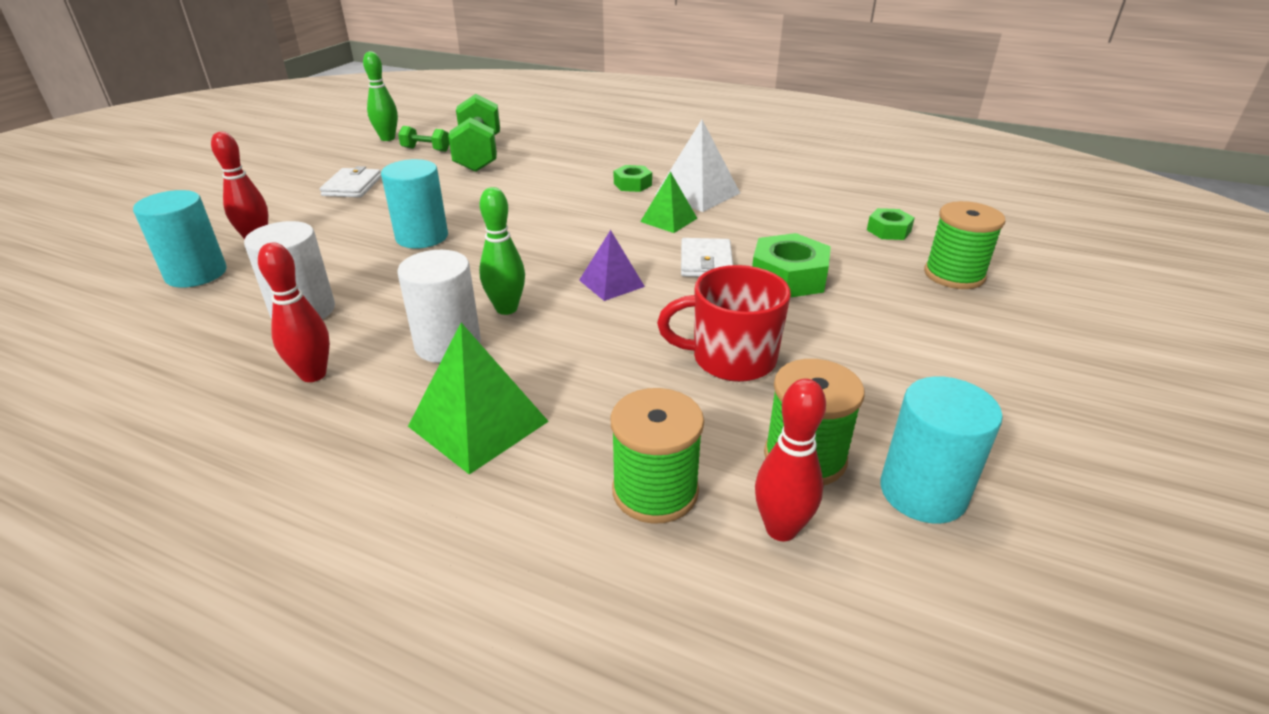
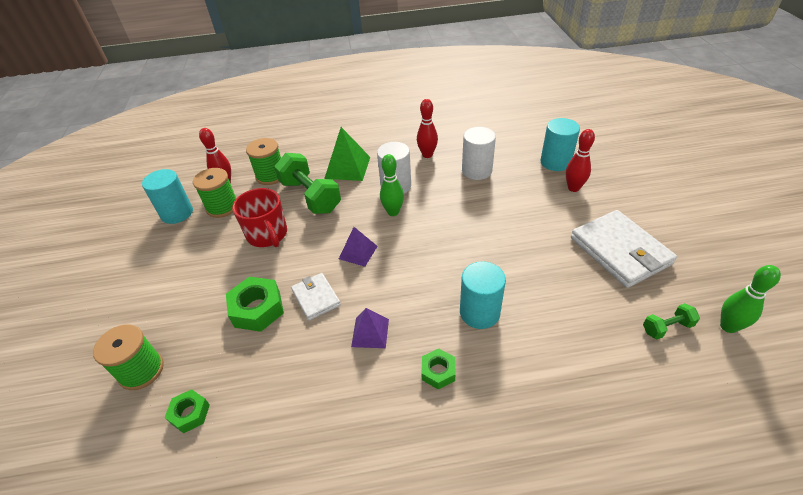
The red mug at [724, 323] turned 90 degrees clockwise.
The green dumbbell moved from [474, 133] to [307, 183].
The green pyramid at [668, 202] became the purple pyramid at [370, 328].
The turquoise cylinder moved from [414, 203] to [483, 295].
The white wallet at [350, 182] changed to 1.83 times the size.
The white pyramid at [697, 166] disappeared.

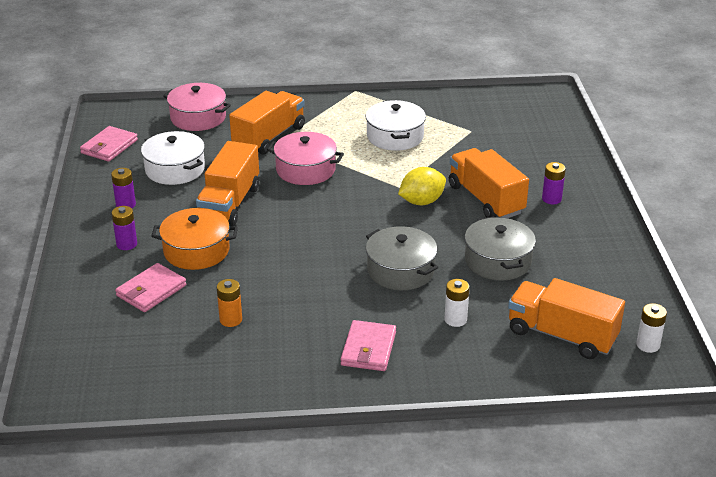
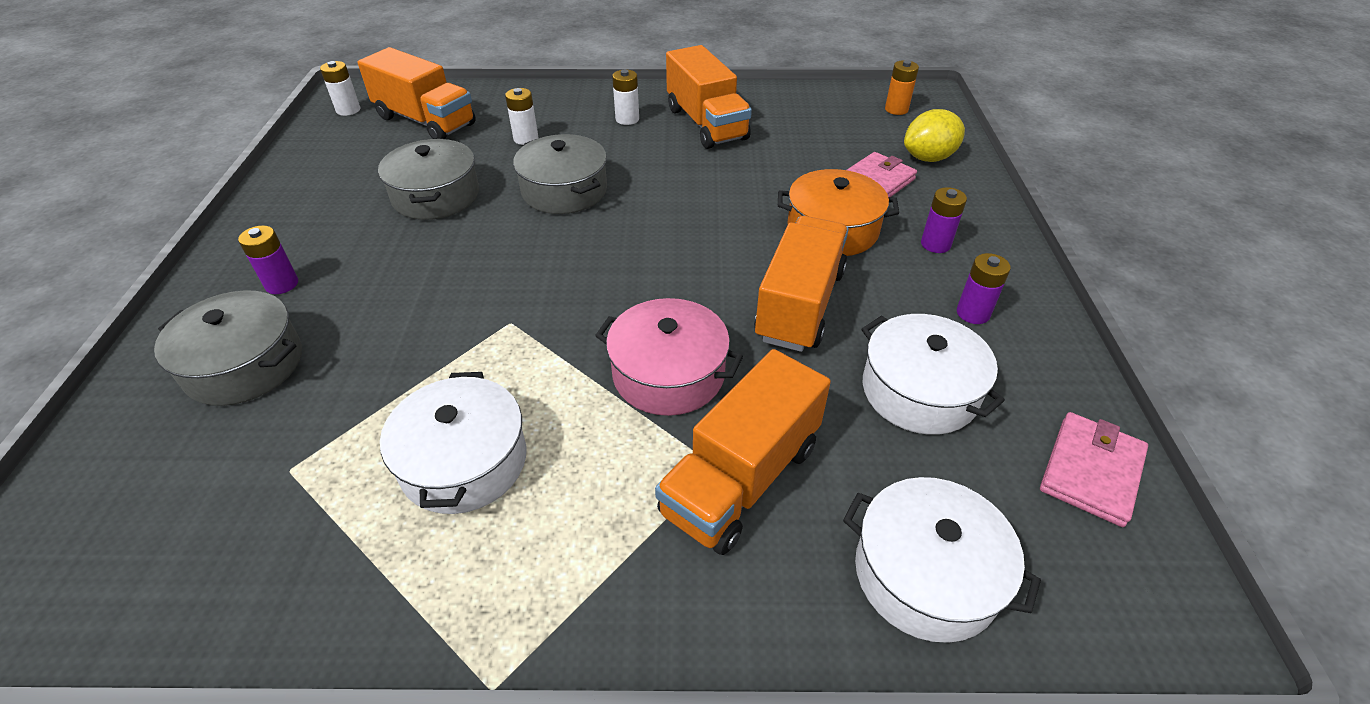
The grey pot at [228, 348] appeared.
The pink wallet at [368, 345] was replaced by the white battery at [625, 97].
The orange truck moved from [489, 183] to [709, 97].
The pink pot at [197, 107] became the white pot at [942, 560].
The orange battery moved from [229, 303] to [902, 87].
The yellow lemon moved from [422, 186] to [934, 135].

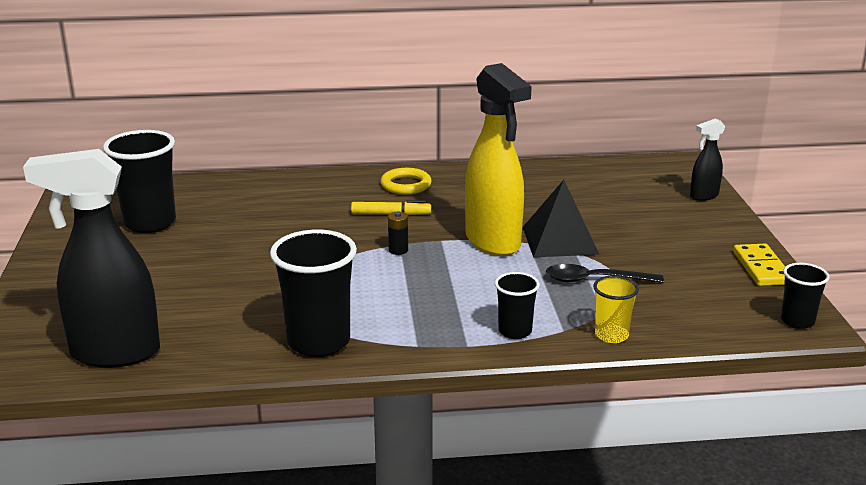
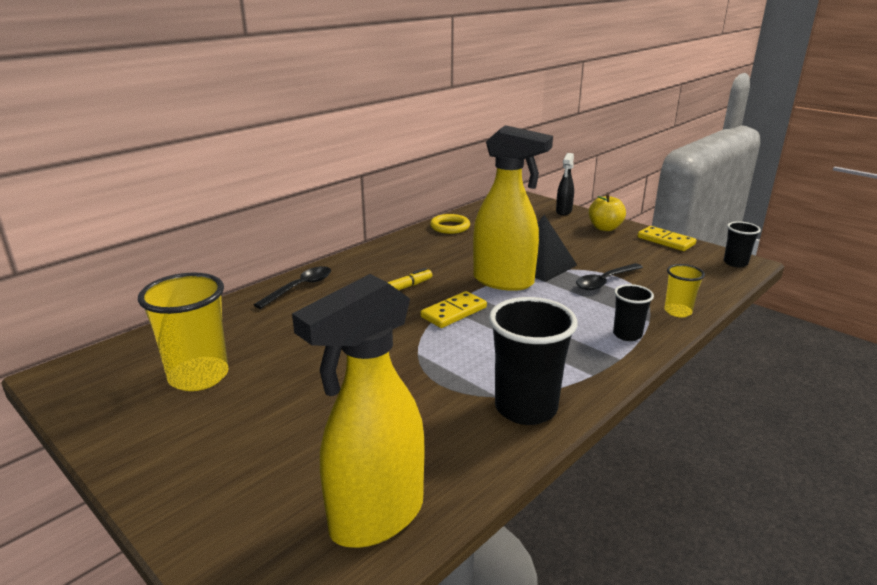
The black cup at [139, 181] became the yellow cup at [183, 331].
The black spoon at [292, 287] appeared.
The black spray bottle at [91, 258] became the yellow spray bottle at [358, 411].
The black battery at [398, 233] was replaced by the yellow domino at [454, 309].
The yellow ring moved from [406, 181] to [450, 224].
The yellow apple at [607, 212] appeared.

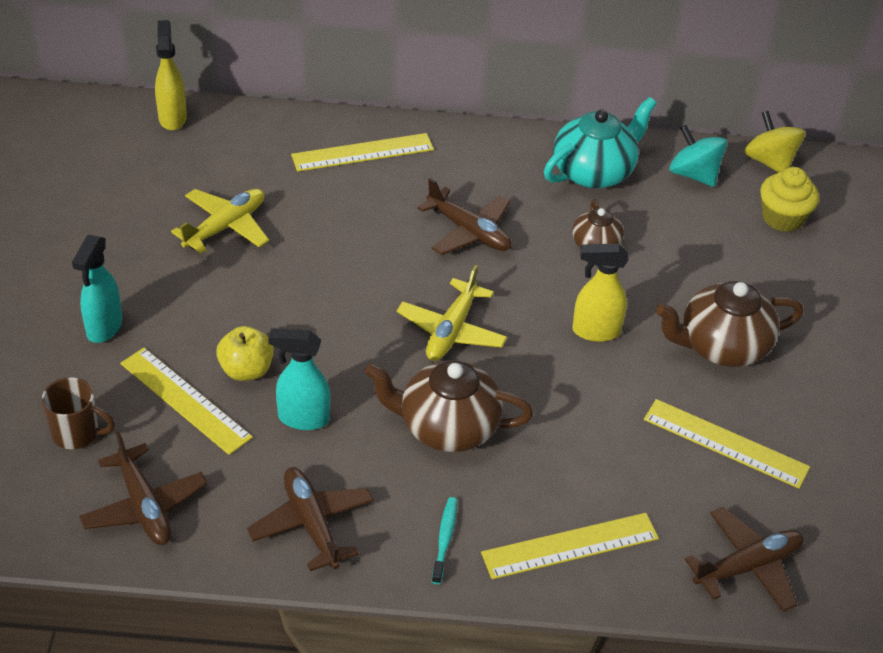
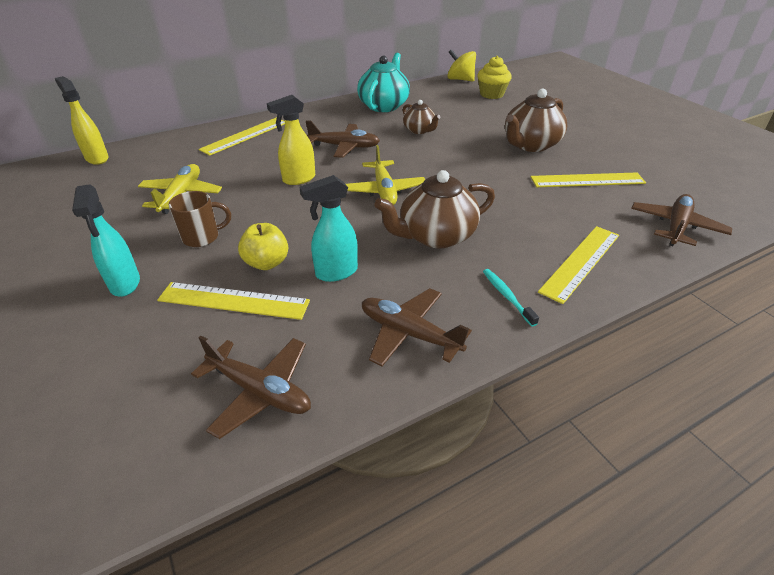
The brown mug moved from [78, 413] to [200, 219].
The yellow spray bottle moved from [600, 293] to [291, 140].
The turquoise spinning top at [698, 156] disappeared.

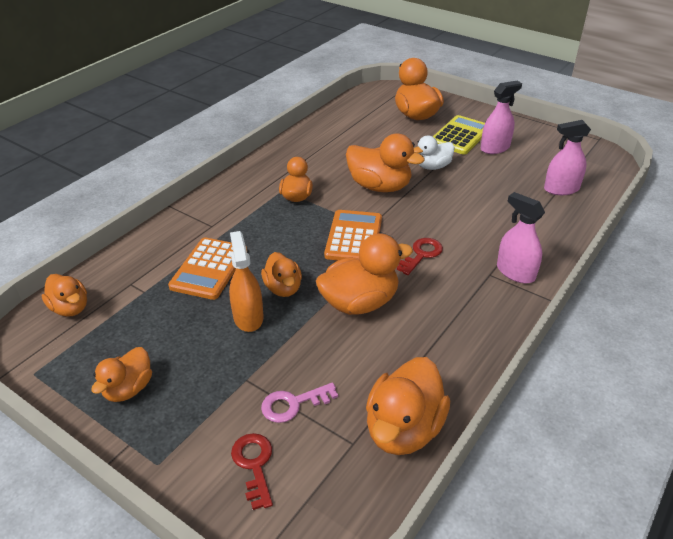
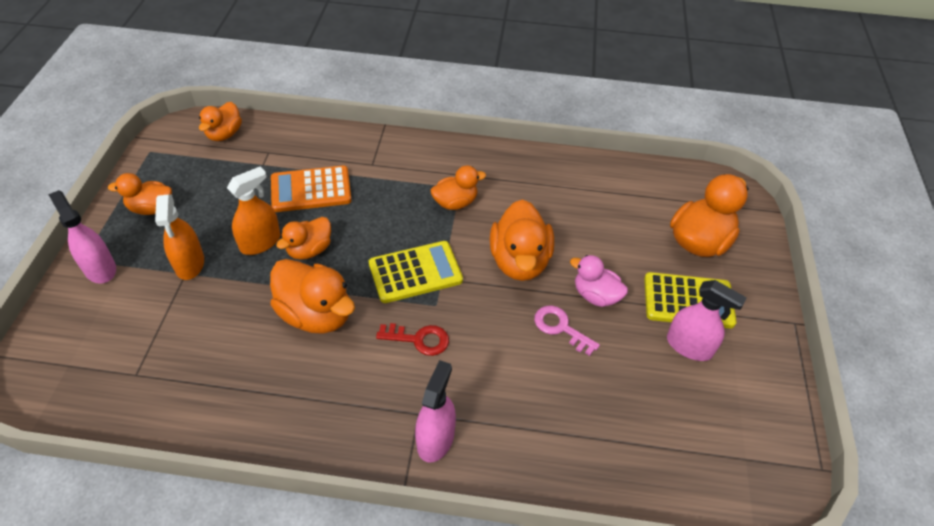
The pink spray bottle moved from [567, 157] to [82, 237].
The orange spray bottle at [179, 237] appeared.
The orange calculator at [353, 235] became the yellow calculator at [416, 272].
The pink key moved from [299, 403] to [567, 331].
The white duck at [434, 152] became the pink duck at [599, 281].
The red key at [252, 471] disappeared.
The orange duck at [408, 406] disappeared.

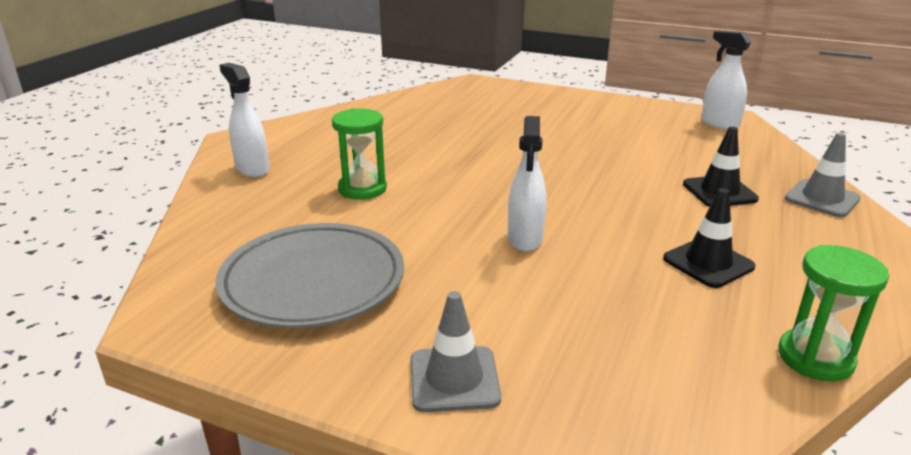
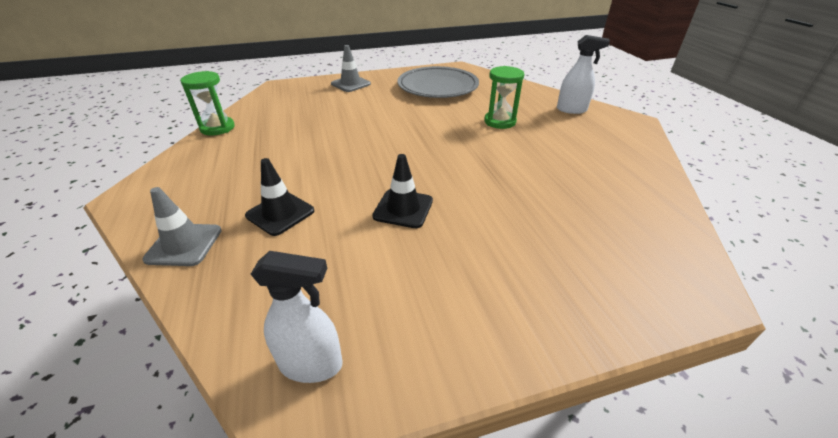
The black traffic cone moved from [709, 238] to [402, 191].
The white spray bottle at [527, 183] disappeared.

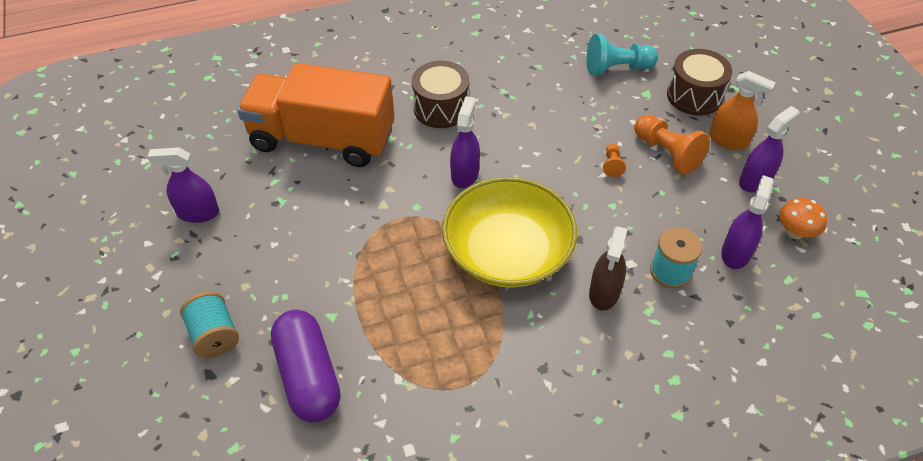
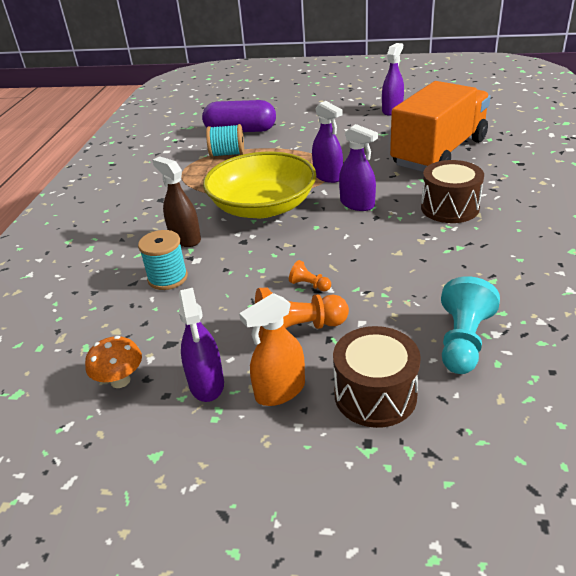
The turquoise spool moved from [209, 324] to [225, 140].
The purple spray bottle moved from [747, 222] to [327, 142].

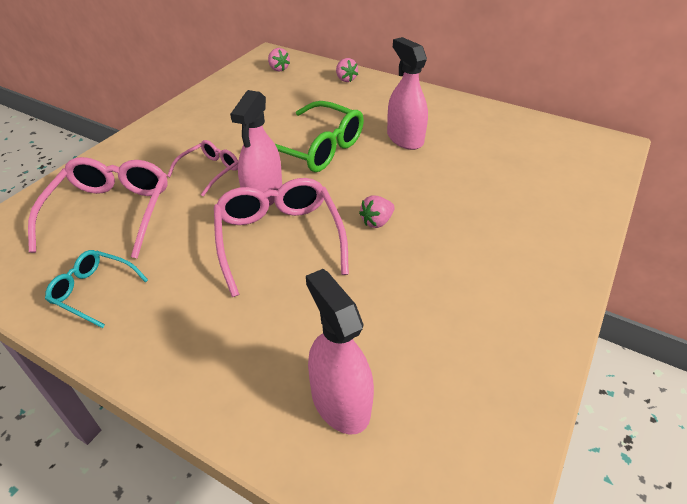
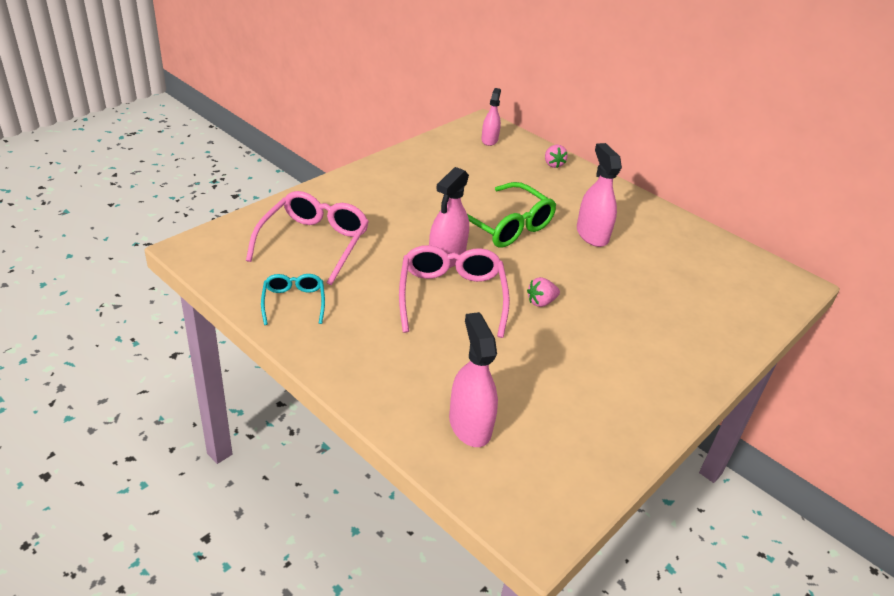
The turquoise glasses at [96, 289] turned 45 degrees clockwise.
The pink strawberry at [279, 60] was replaced by the pink spray bottle at [491, 117].
The pink glasses at [202, 168] disappeared.

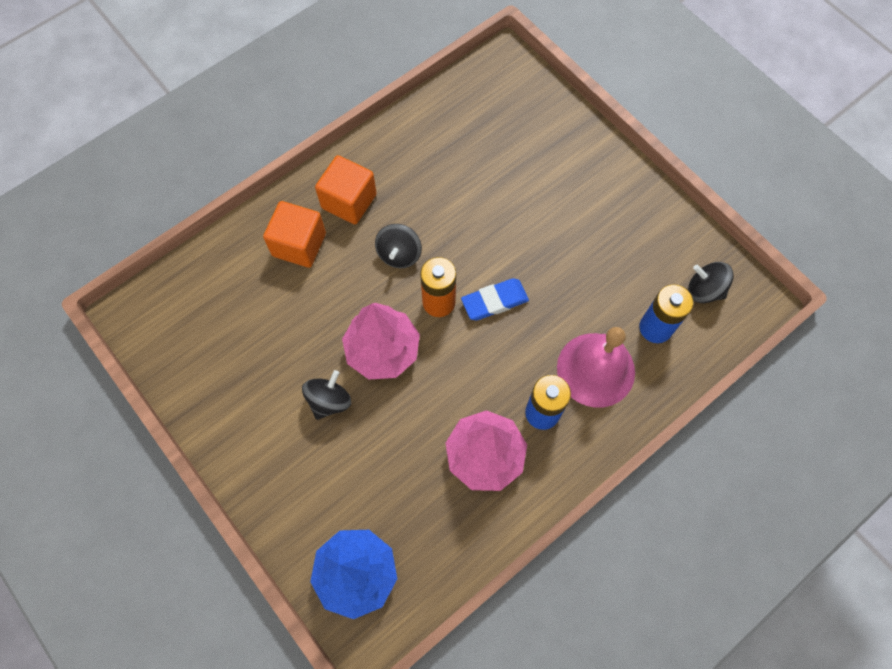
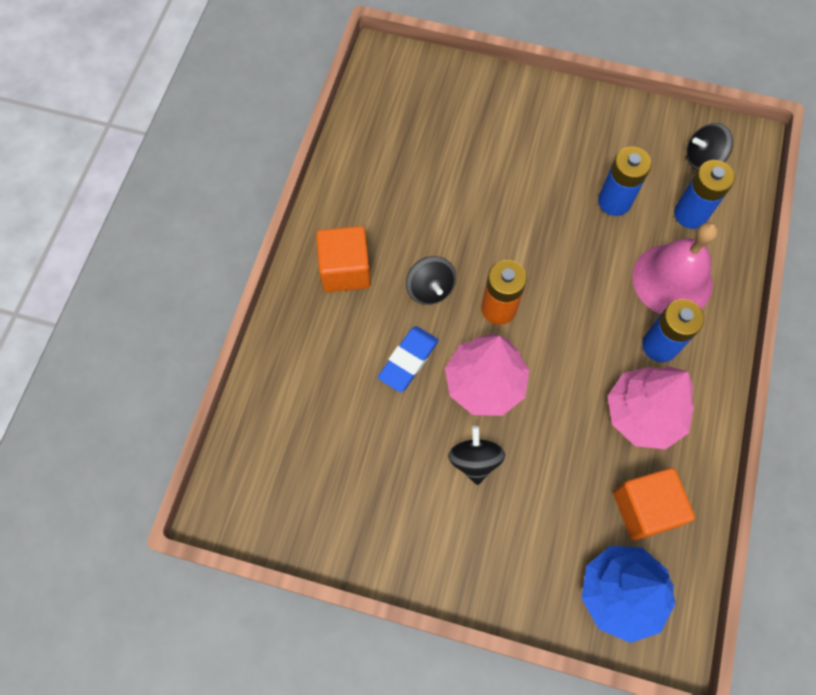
The blue eraser moved from [495, 299] to [408, 359].
The blue battery at [625, 181] appeared.
The orange cube moved from [294, 234] to [654, 504].

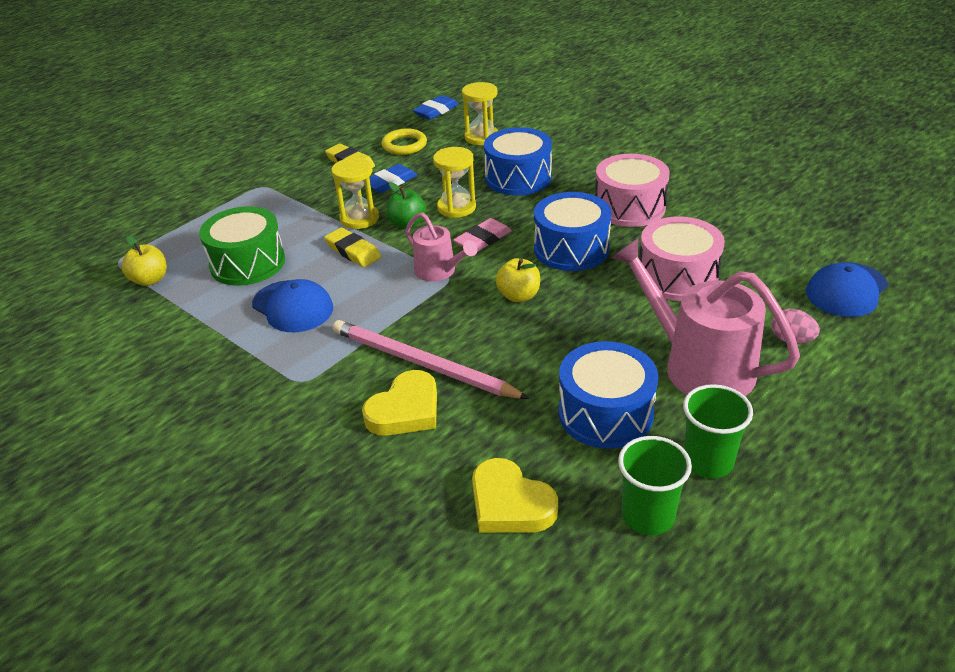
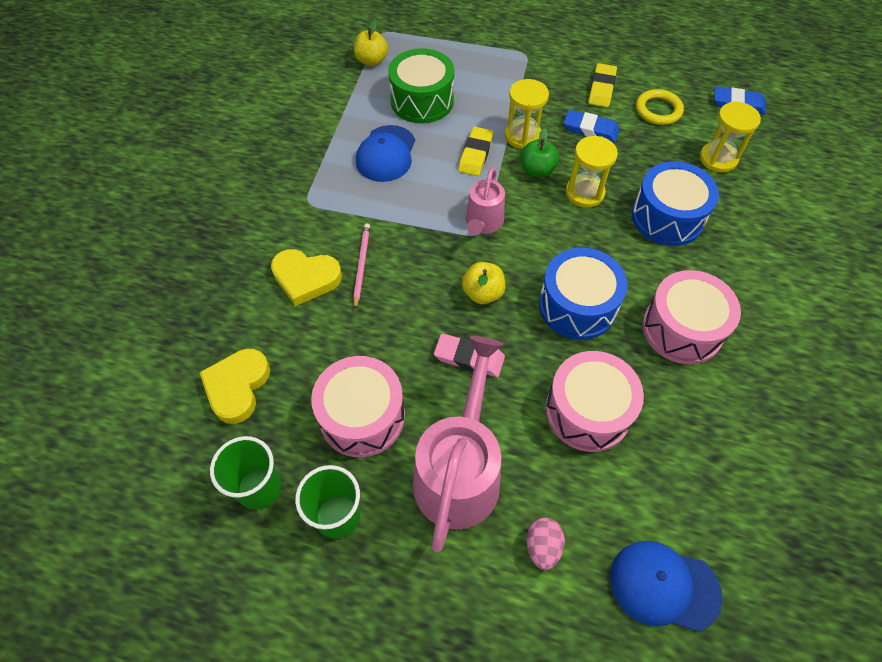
The blue drum at [608, 395] became the pink drum at [358, 407].
The pink pencil at [431, 359] changed to 0.52 times the size.
The pink eraser moved from [482, 235] to [469, 355].

